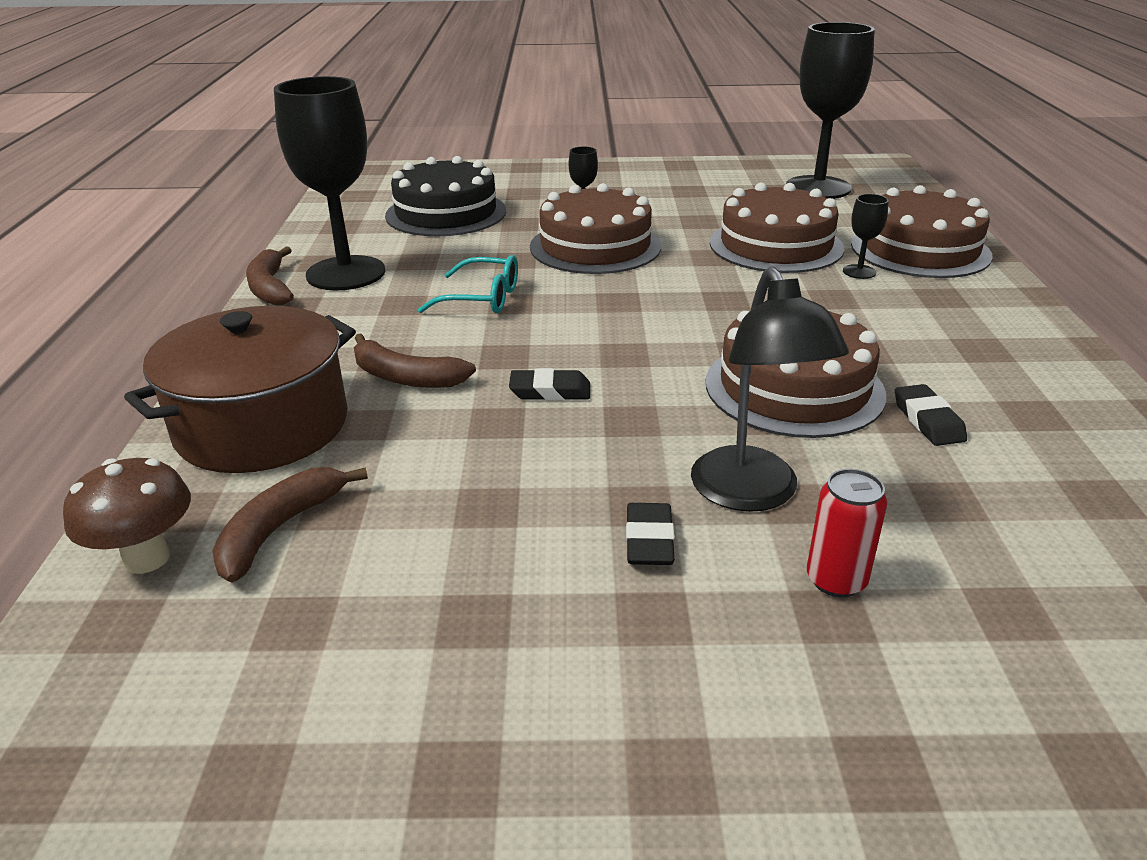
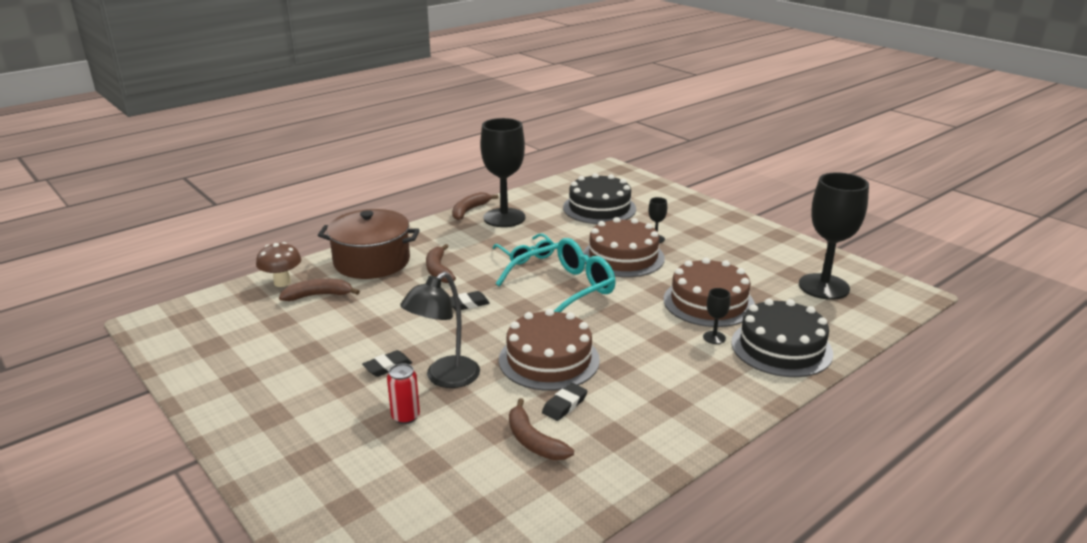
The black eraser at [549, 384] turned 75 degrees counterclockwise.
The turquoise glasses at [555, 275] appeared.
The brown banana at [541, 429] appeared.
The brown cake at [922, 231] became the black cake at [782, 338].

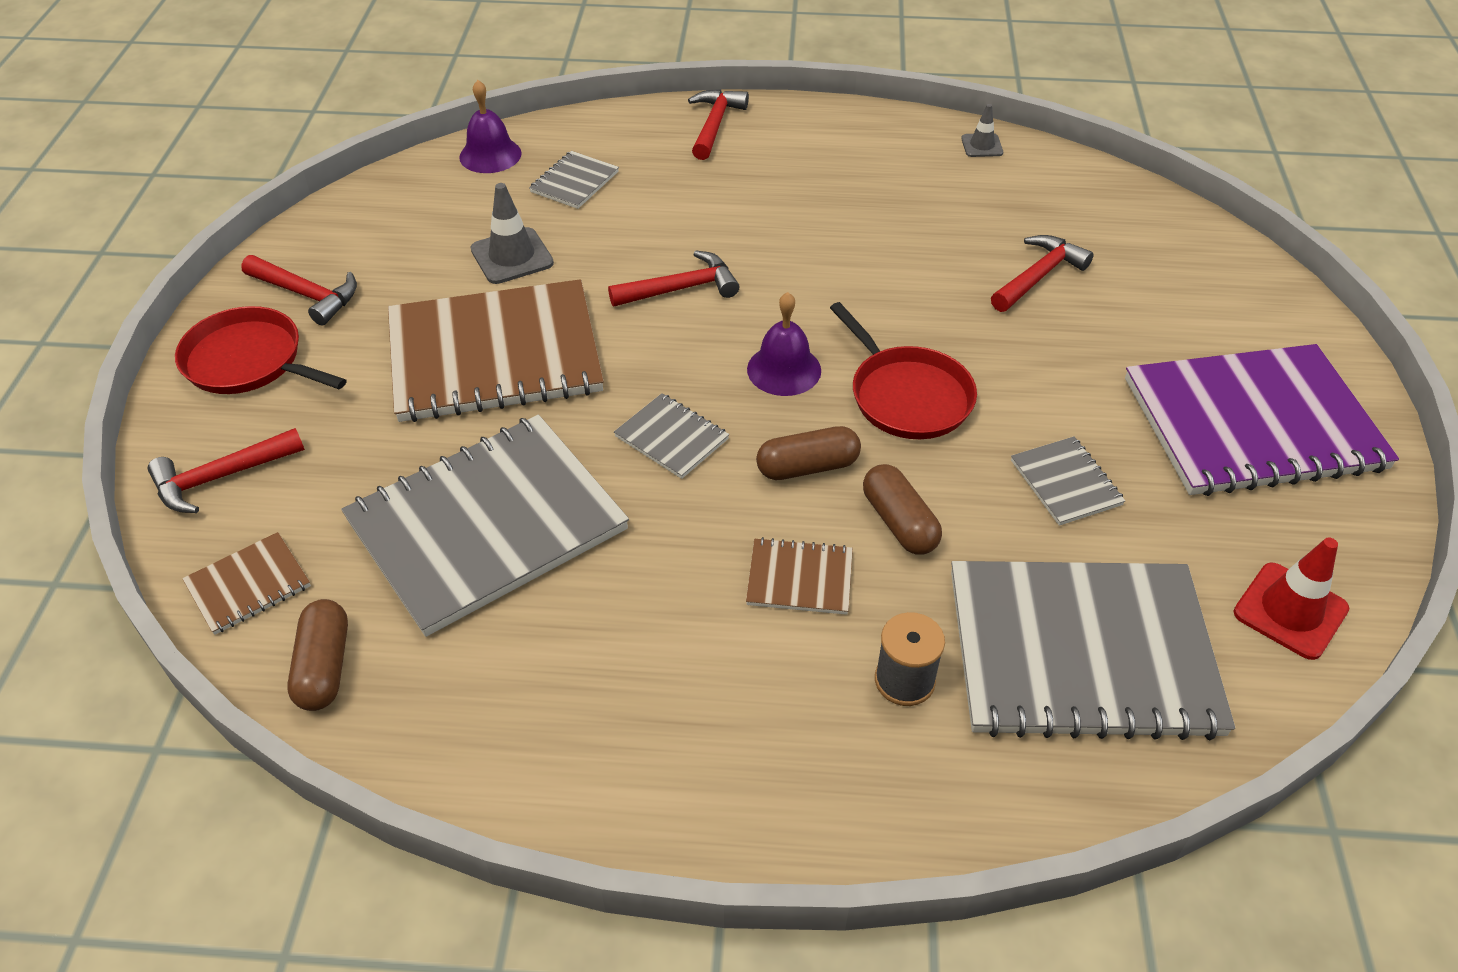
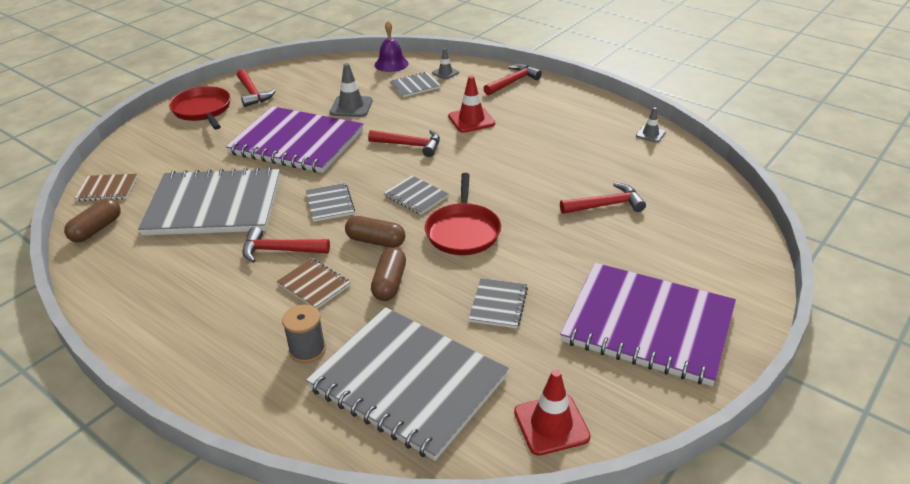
The brown notebook at [496, 350] became the purple notebook at [294, 139].
The red hammer moved from [226, 470] to [286, 245].
The purple bell at [784, 344] was replaced by the grey notebook at [416, 195].
The grey traffic cone at [445, 63] appeared.
The red traffic cone at [471, 104] appeared.

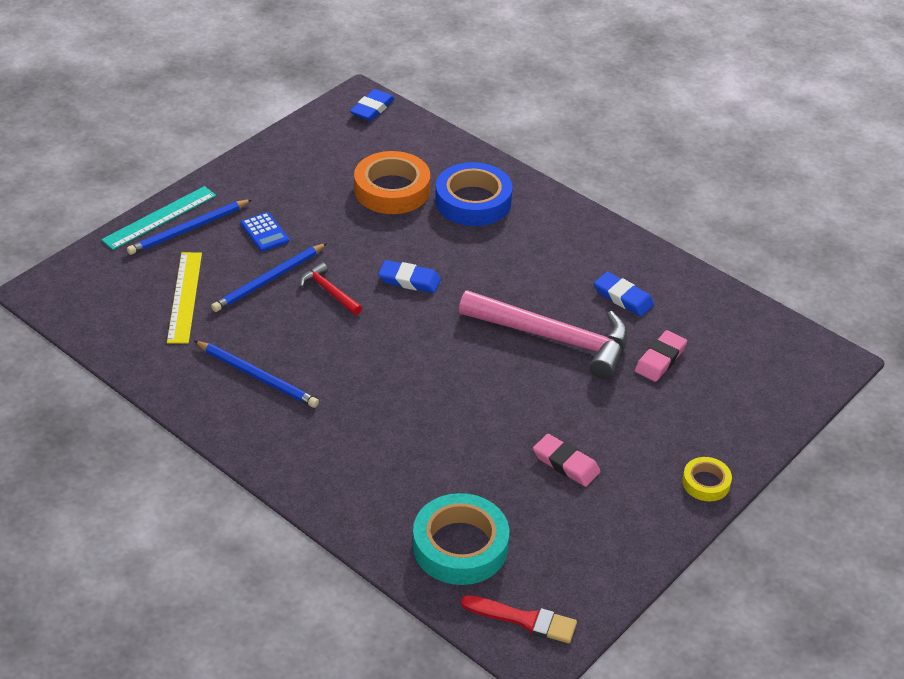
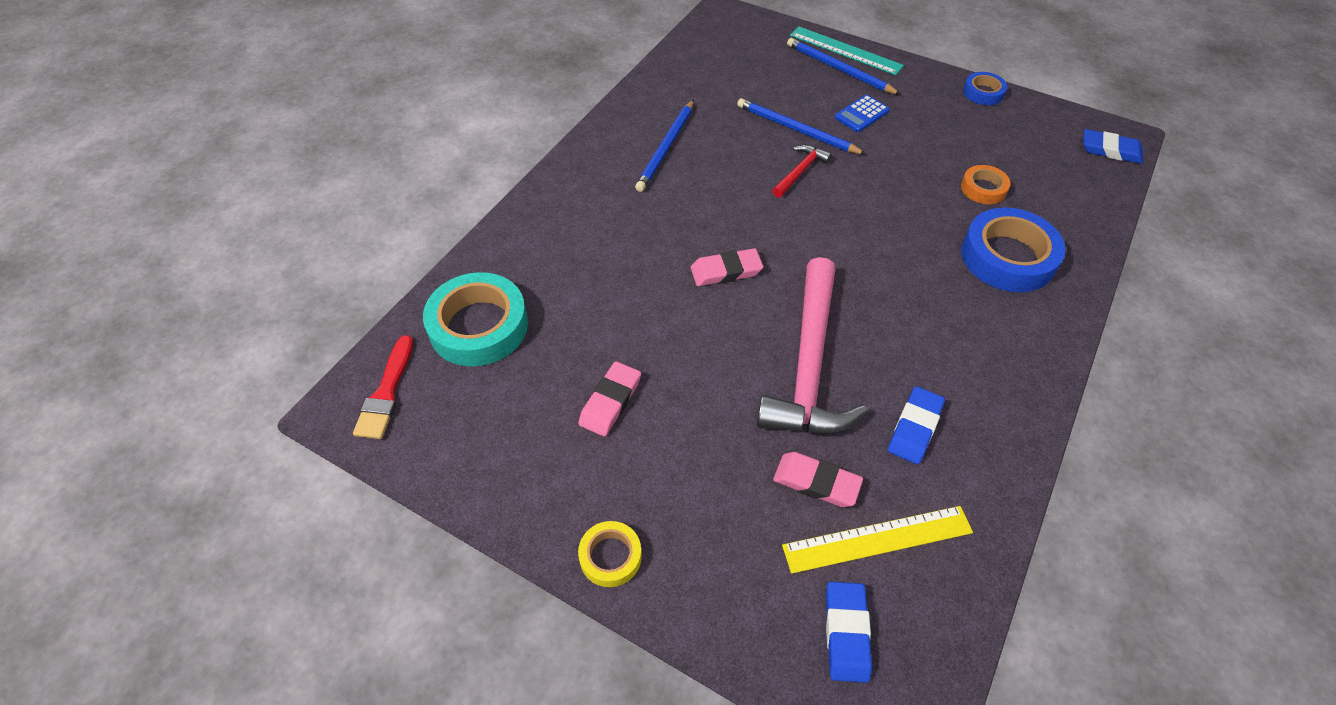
The pink eraser at [727, 267] appeared.
The yellow ruler moved from [184, 298] to [877, 540].
The blue eraser moved from [409, 276] to [849, 632].
The orange tape at [392, 182] changed to 0.52 times the size.
The blue tape at [985, 88] appeared.

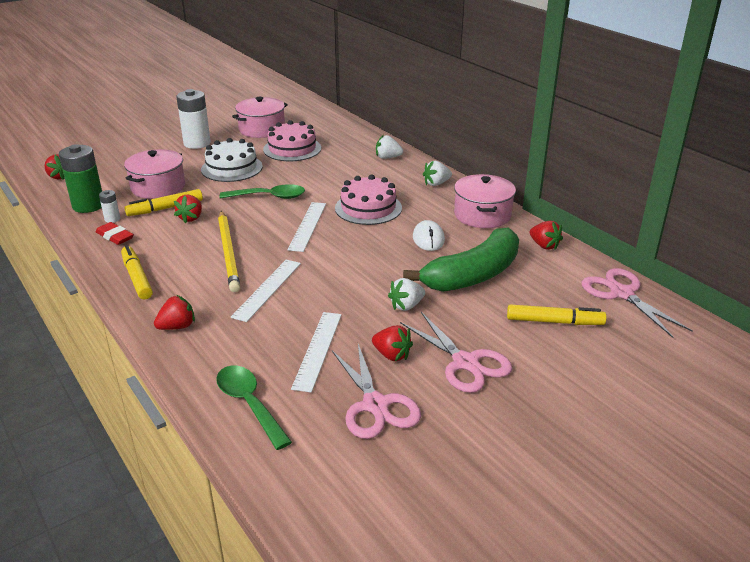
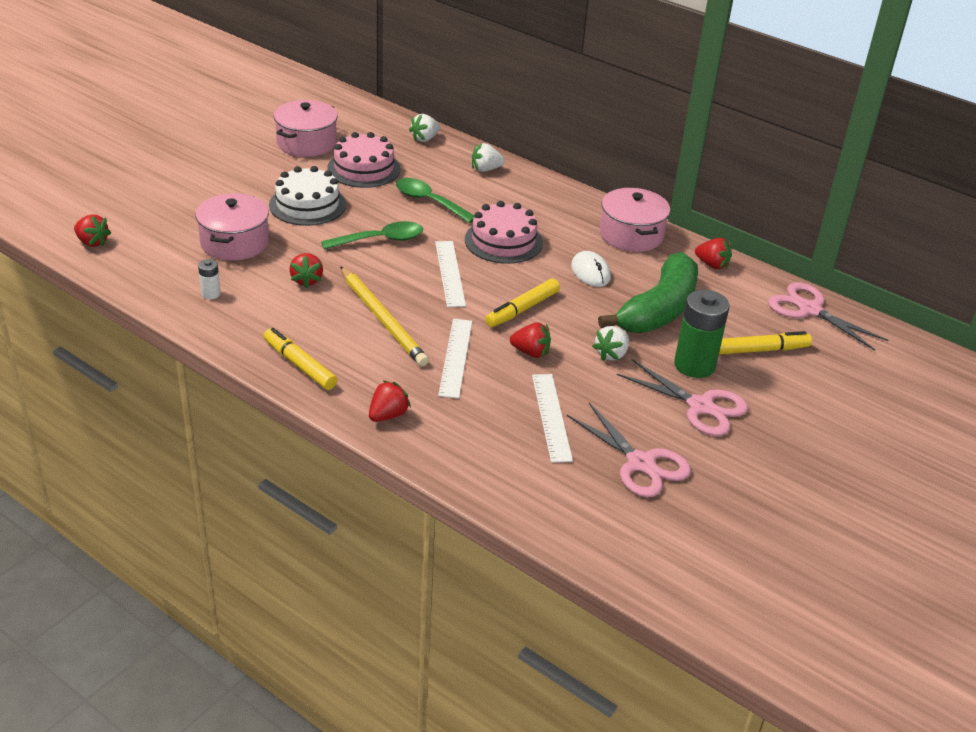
The green spoon moved from [254, 407] to [435, 200].
The white strawberry moved from [437, 173] to [424, 128].
The yellow marker moved from [164, 202] to [522, 302].
The red strawberry moved from [392, 343] to [530, 340].
The green battery moved from [80, 178] to [701, 334].
The red eraser at [115, 233] disappeared.
The white battery at [193, 119] disappeared.

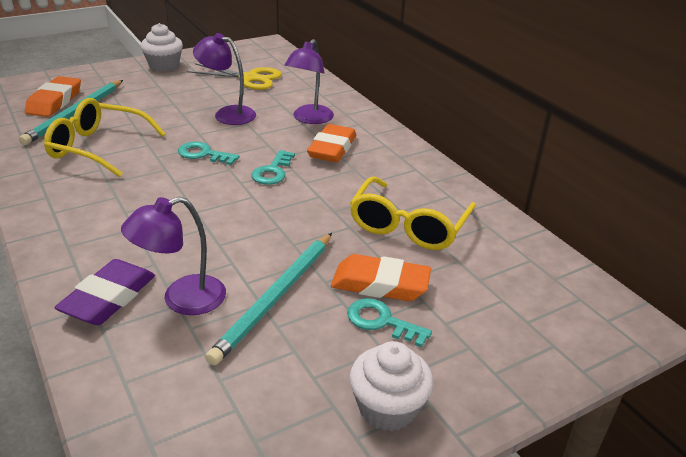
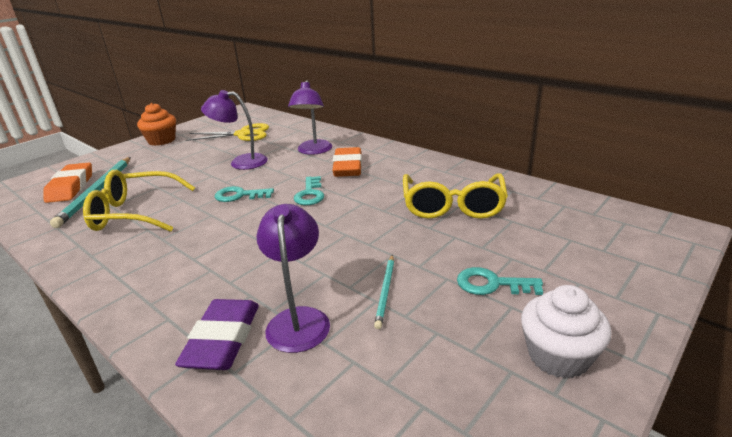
The white cupcake at [162, 47] became the orange cupcake at [156, 124].
The purple lamp at [173, 255] turned 135 degrees clockwise.
The turquoise pencil at [268, 299] changed to 0.52 times the size.
The orange eraser at [381, 277] disappeared.

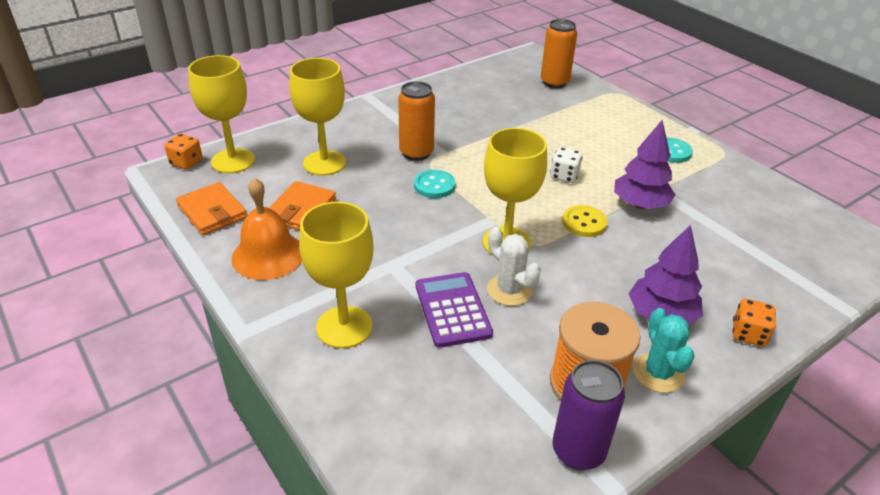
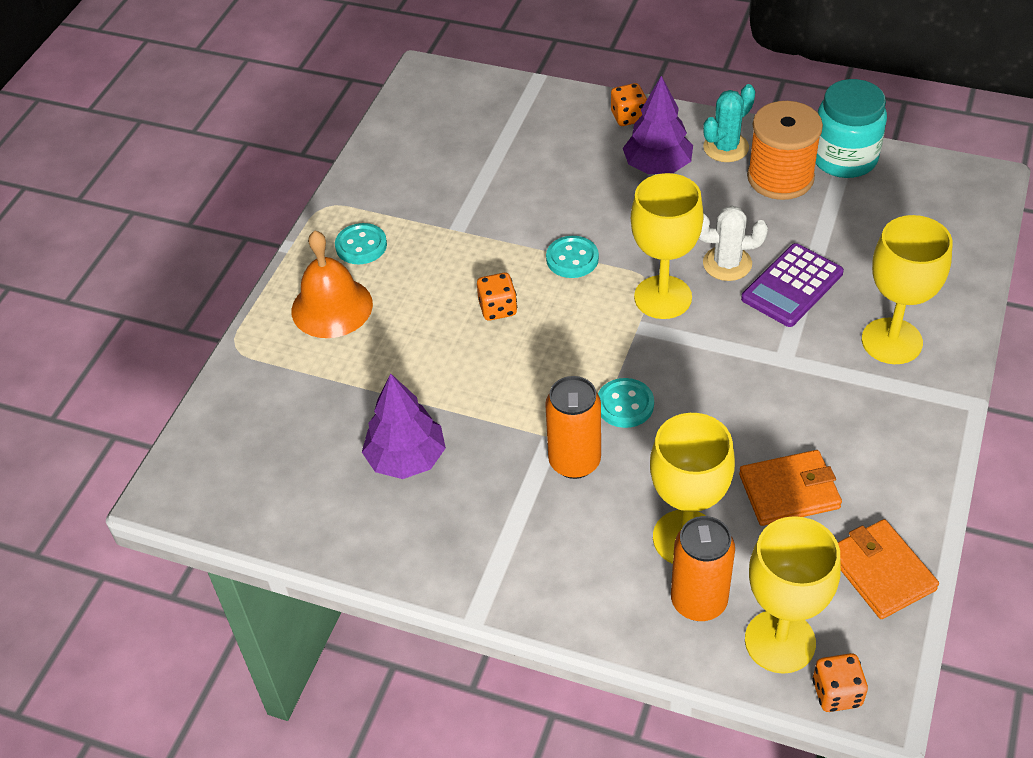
The orange bell moved from [267, 228] to [332, 284].
The purple tree moved from [644, 164] to [404, 426].
The white dice at [566, 165] became the orange dice at [497, 297].
The yellow button at [585, 221] became the turquoise button at [572, 257].
The orange can moved from [559, 53] to [703, 568].
The white cactus at [514, 266] turned 75 degrees clockwise.
The purple can at [588, 415] was replaced by the turquoise jar at [851, 128].
The orange wallet at [211, 208] turned 45 degrees counterclockwise.

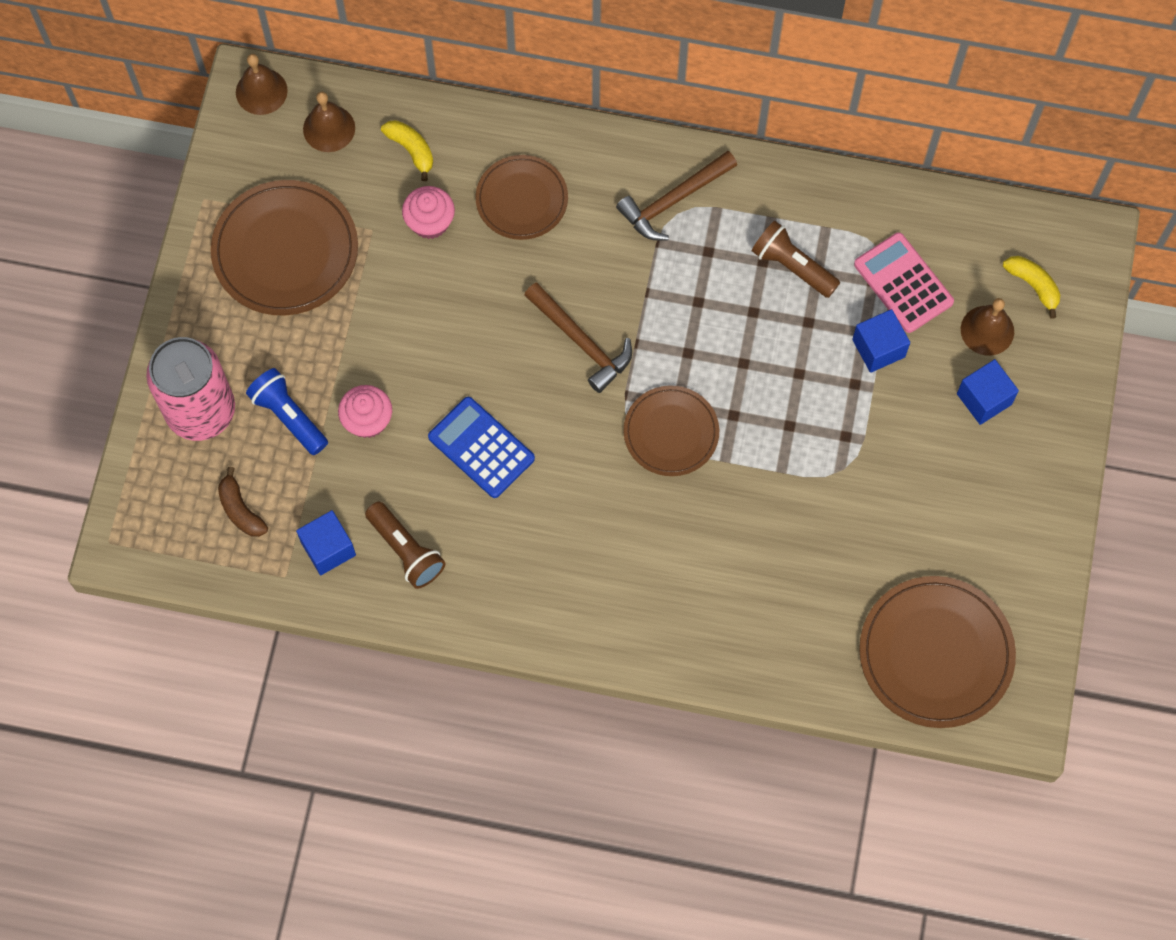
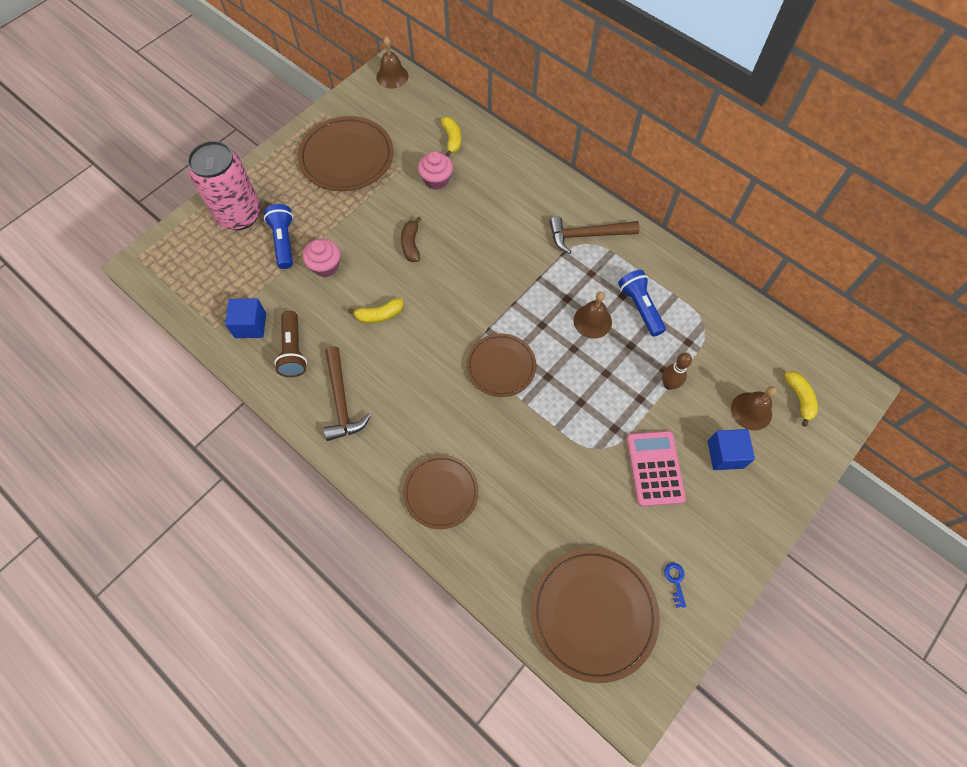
The brown hammer moved from [578, 337] to [347, 393].
The blue calculator at [481, 447] was replaced by the yellow banana at [375, 310].
The brown banana moved from [243, 502] to [411, 239].
The brown plate moved from [521, 197] to [441, 492].
The brown bell moved from [329, 122] to [592, 315].
The brown flashlight at [796, 259] became the blue flashlight at [642, 303].
The pink calculator moved from [904, 282] to [656, 469].
The blue cube at [881, 341] was replaced by the brown bowling pin at [677, 371].
The blue key at [675, 585] appeared.

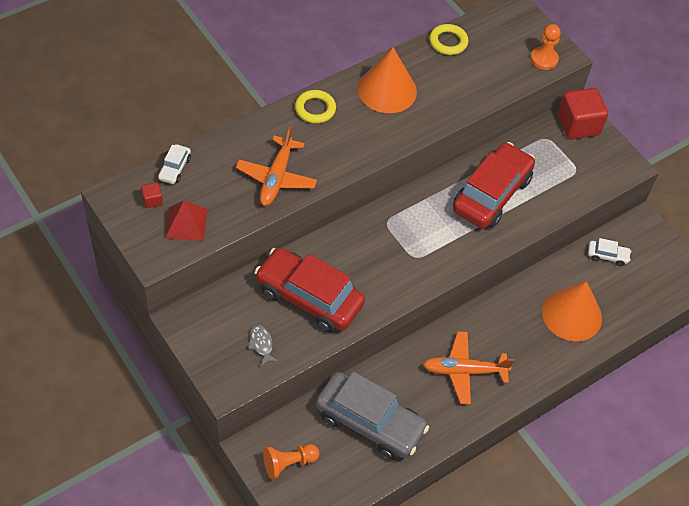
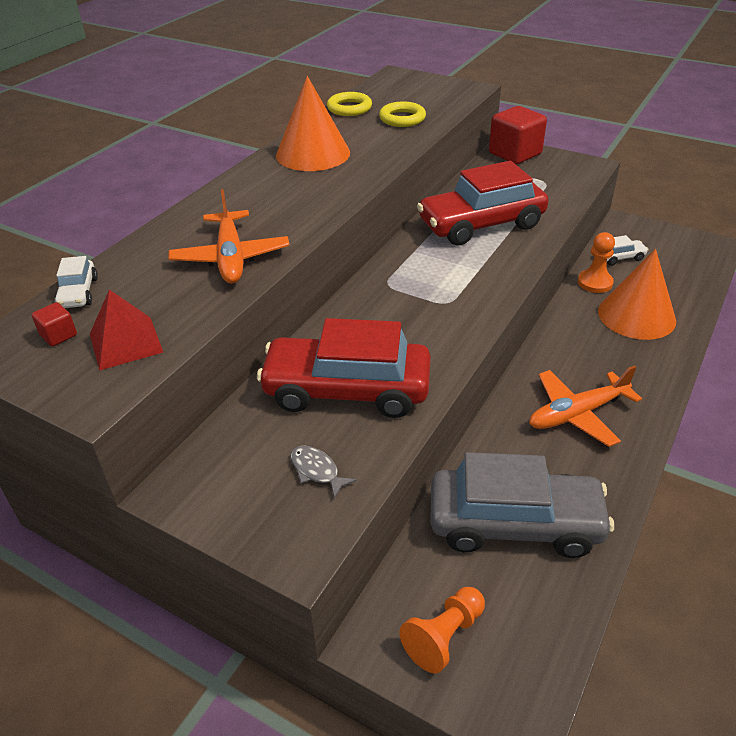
The yellow ring moved from [315, 107] to [402, 114].
The red car at [494, 185] turned 120 degrees counterclockwise.
The orange pawn moved from [546, 47] to [596, 262].

